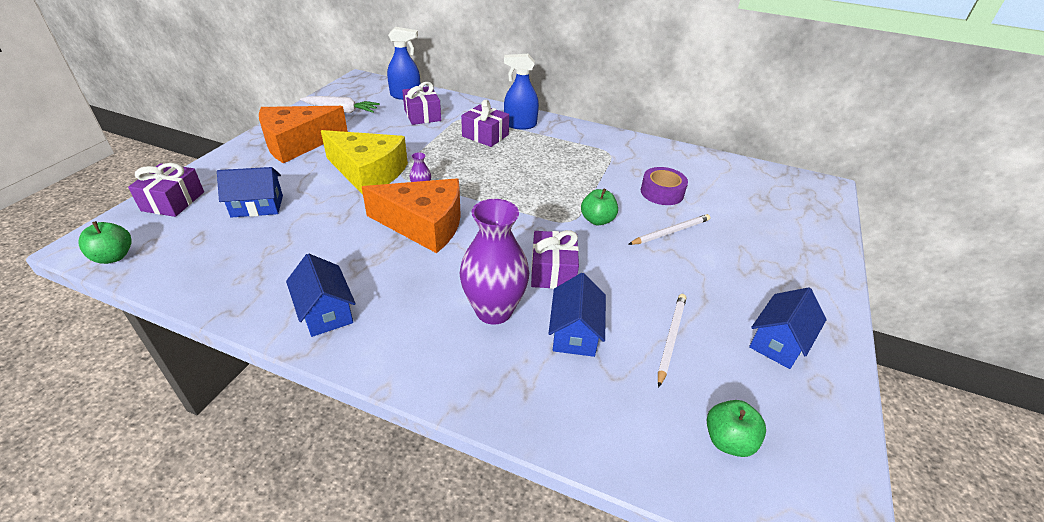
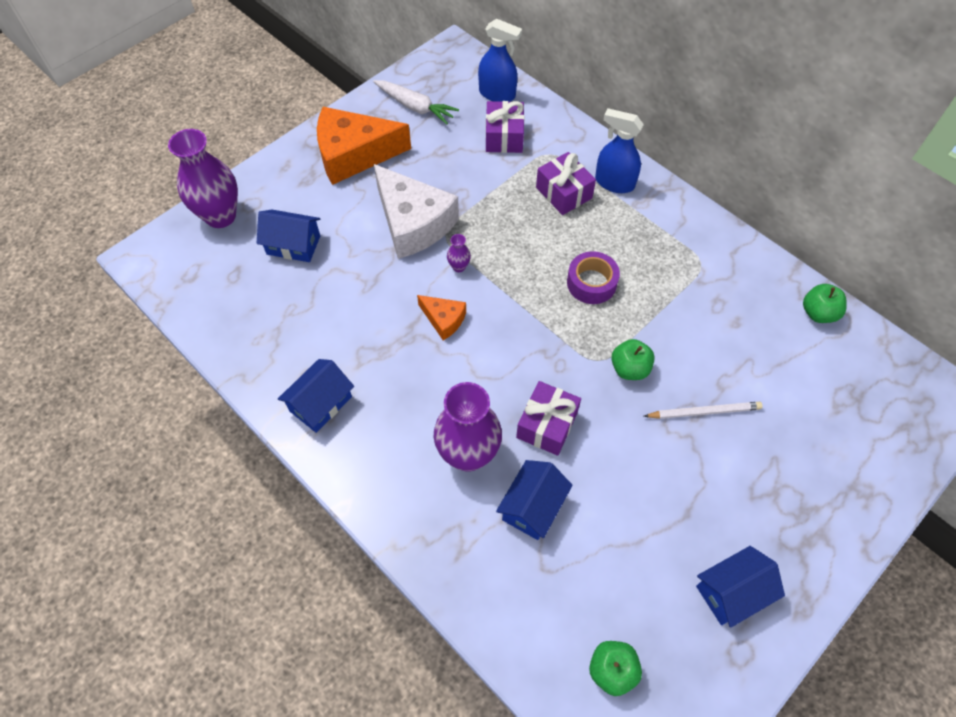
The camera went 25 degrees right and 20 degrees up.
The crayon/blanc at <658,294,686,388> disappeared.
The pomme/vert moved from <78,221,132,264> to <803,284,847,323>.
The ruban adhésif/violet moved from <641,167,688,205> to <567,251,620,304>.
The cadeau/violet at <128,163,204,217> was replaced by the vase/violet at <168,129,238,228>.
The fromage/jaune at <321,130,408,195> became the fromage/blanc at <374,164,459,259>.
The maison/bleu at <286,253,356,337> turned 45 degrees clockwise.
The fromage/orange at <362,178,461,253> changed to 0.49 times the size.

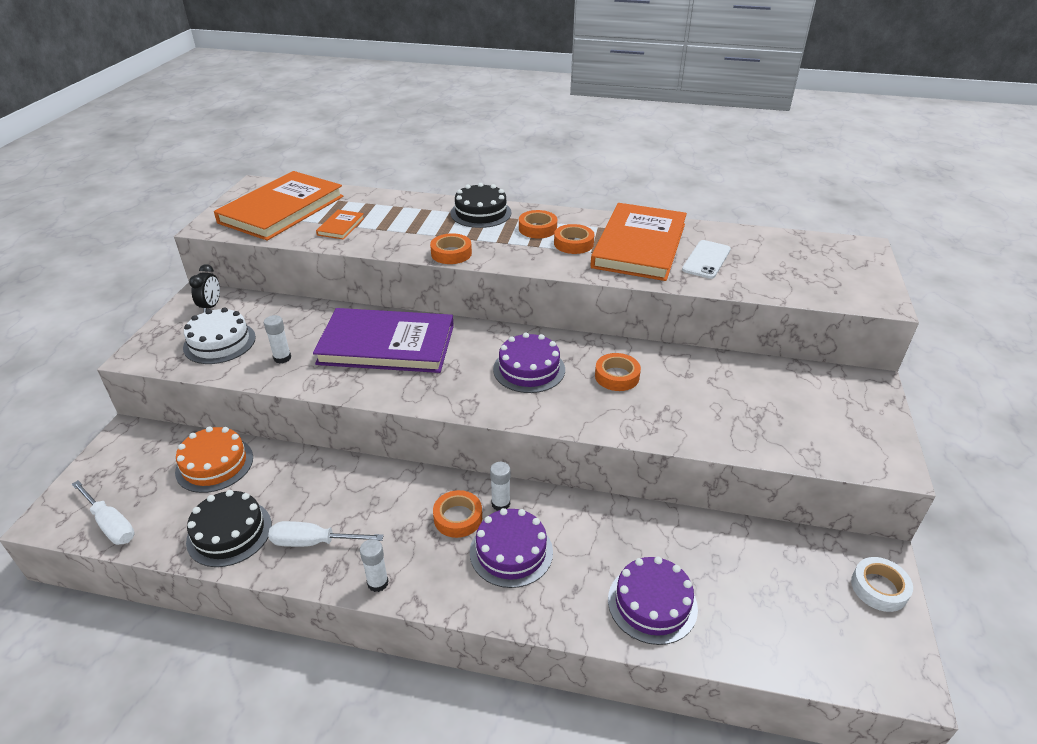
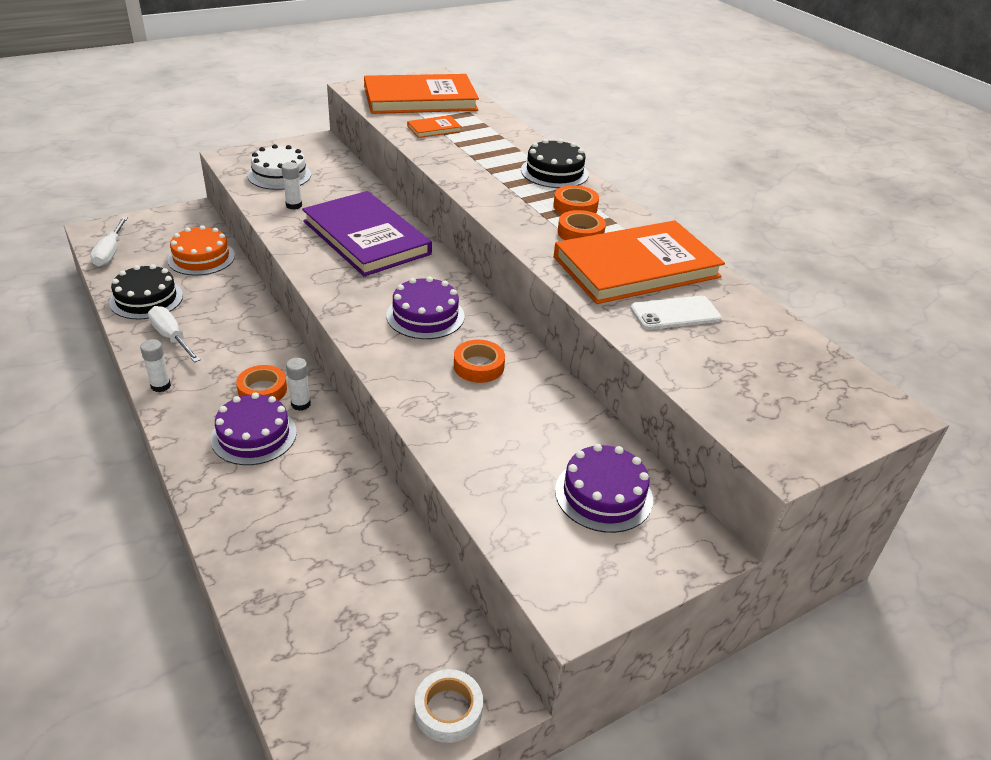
The camera went 45 degrees right and 0 degrees up.
The réveil/noir at <189,264,220,312> disappeared.
The ruban adhésif/orange at <430,233,472,264> disappeared.
The gâteau/violet moved from <608,557,698,645> to <555,444,653,533>.

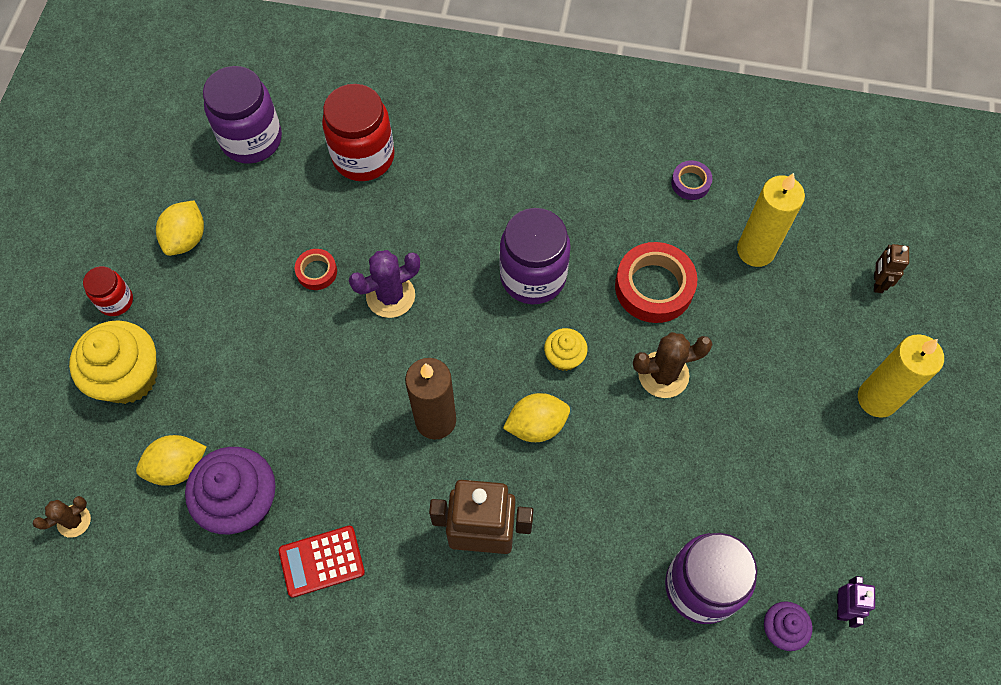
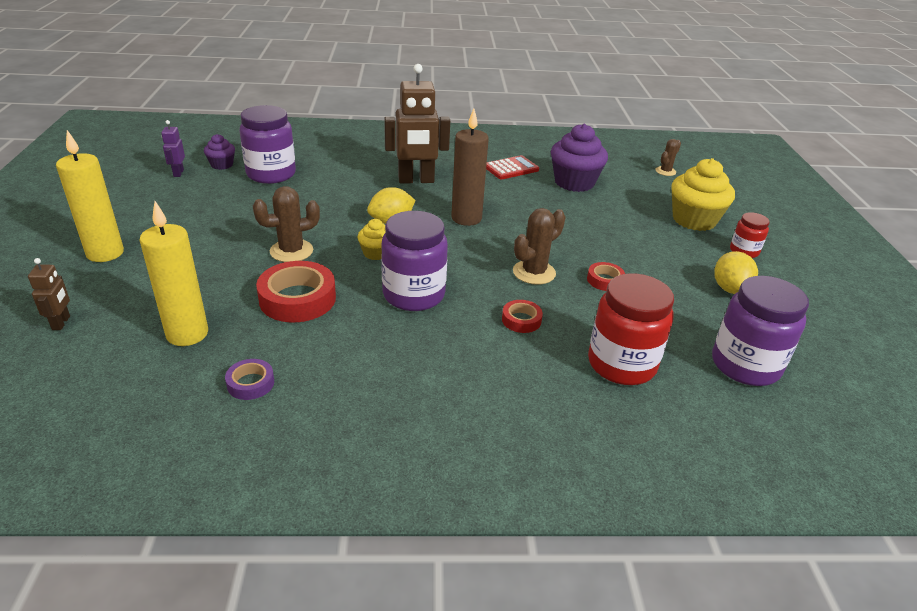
The camera went 165 degrees right and 30 degrees down.
The citron/jaune at <136,435,206,486> disappeared.
The ruban adhésif/rouge at <502,300,543,333> appeared.
The cactus/violet at <349,250,420,318> became the cactus/marron at <513,208,566,285>.

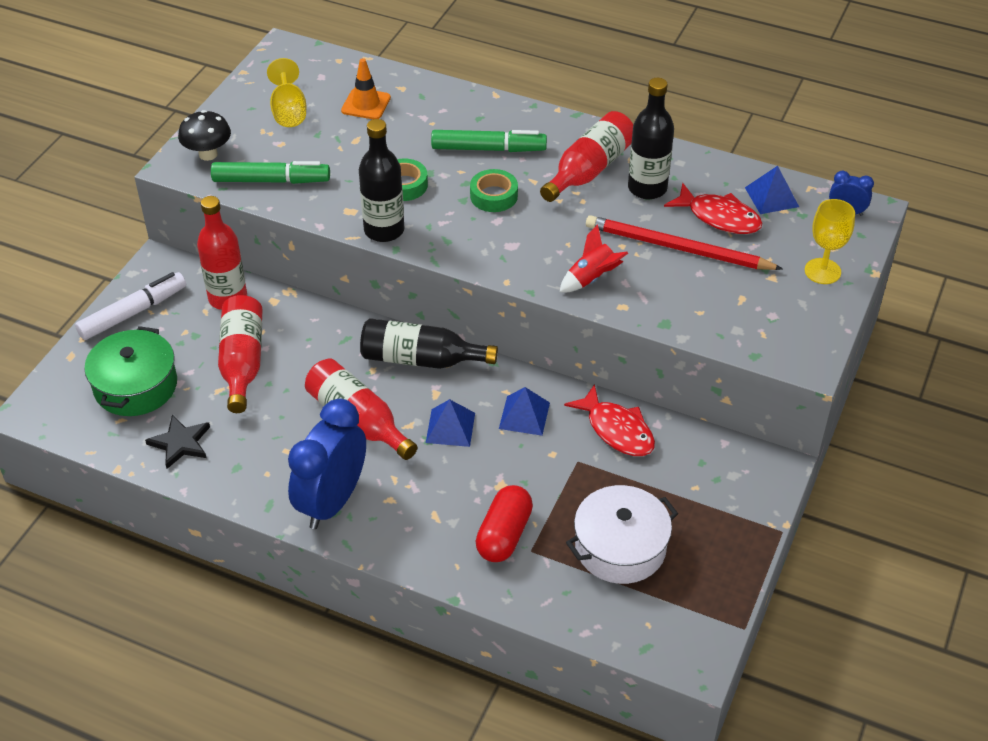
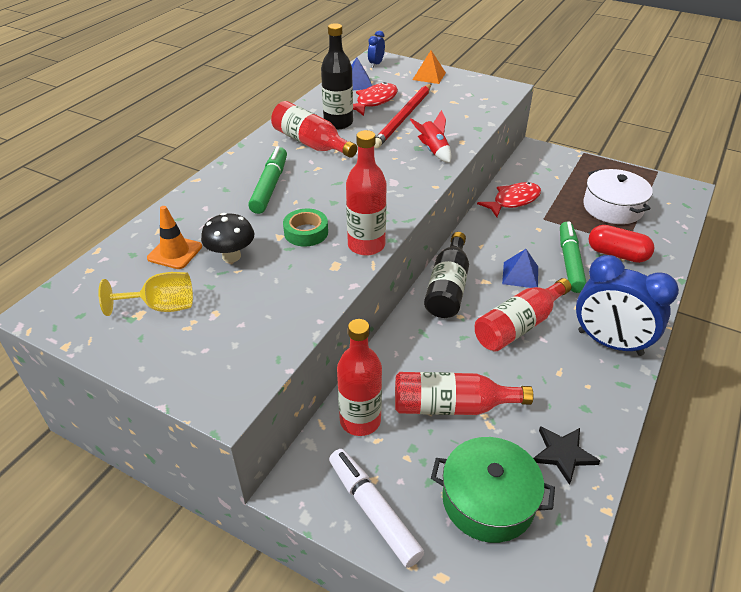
The camera went 85 degrees left and 5 degrees down.
The ruban adhésif/vert at <470,169,518,212> disappeared.
The pyramide/bleu at <499,387,550,436> disappeared.
The champignon/noir moved from <178,110,231,161> to <201,213,254,263>.
The feutre/vert moved from <211,161,330,184> to <560,221,587,293>.
The verre à pied/jaune at <805,199,855,284> was replaced by the pyramide/orange at <413,50,446,84>.
The bouteille/noir at <359,119,404,242> became the bouteille/rouge at <346,130,387,256>.

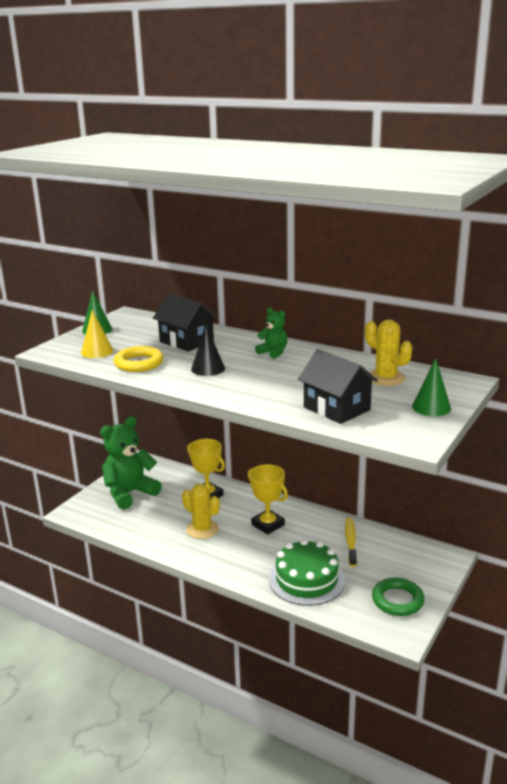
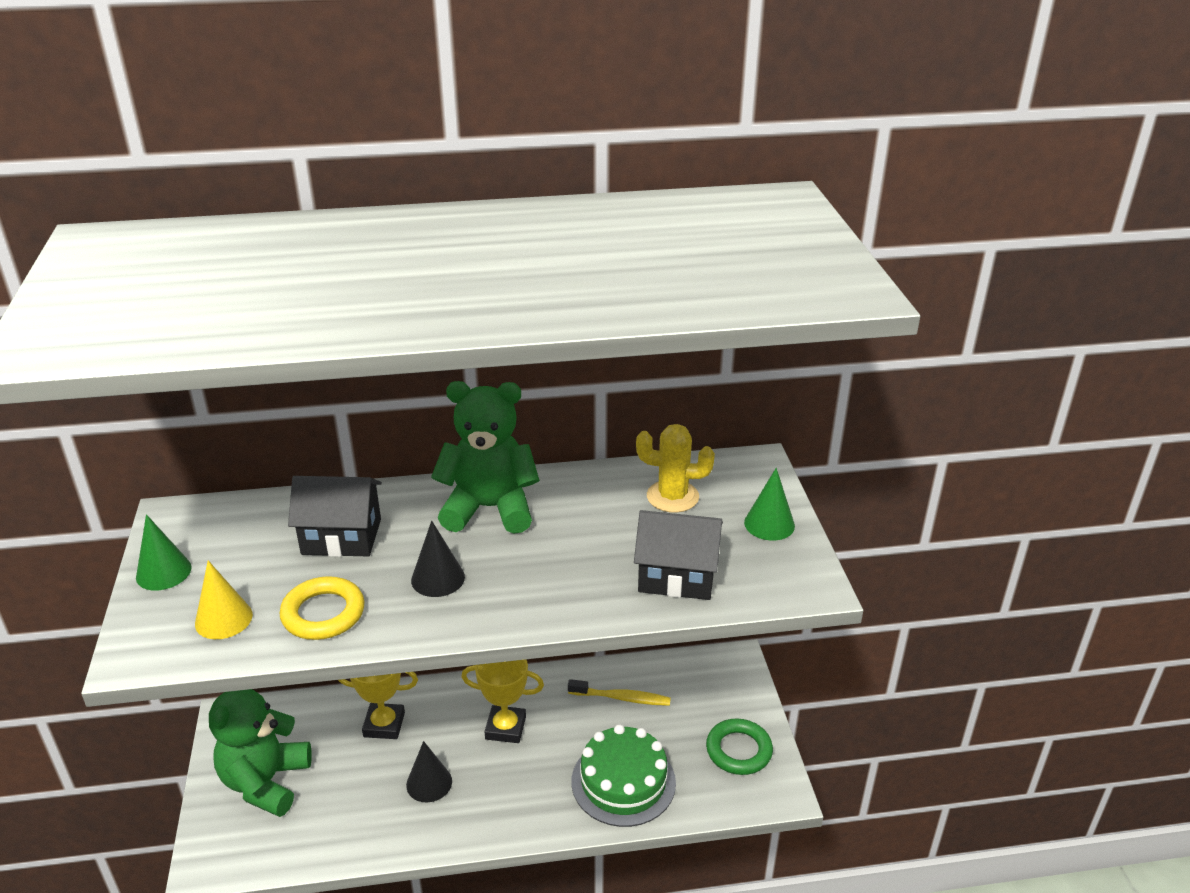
The camera went 40 degrees left and 10 degrees up.
The cactus/jaune at <182,484,220,539> was replaced by the cône/noir at <406,741,452,802>.
The brosse à dents/jaune at <345,518,357,567> turned 135 degrees clockwise.
The ours en peluche/vert at <255,307,288,359> changed to 2.05 times the size.

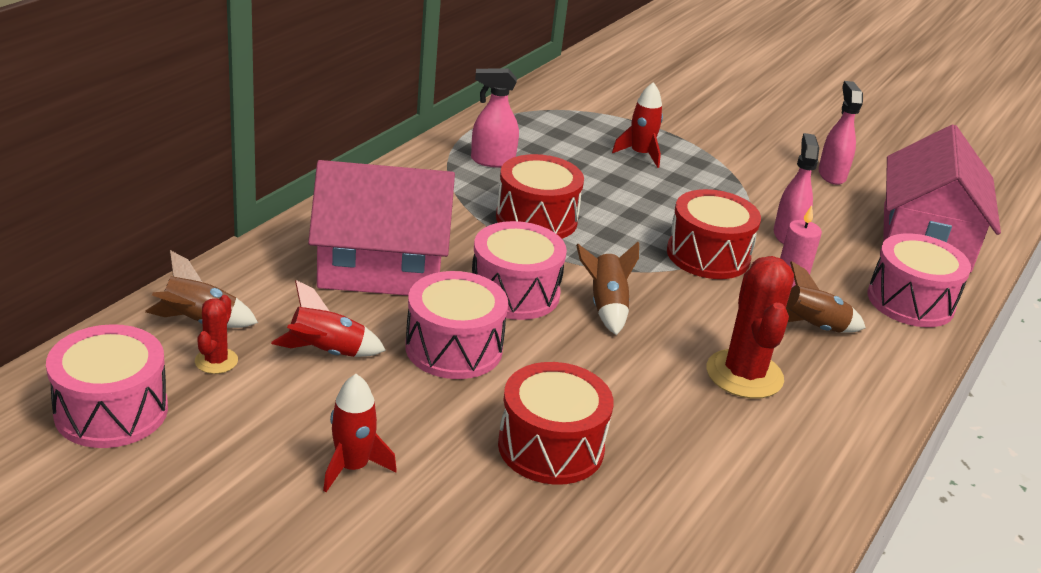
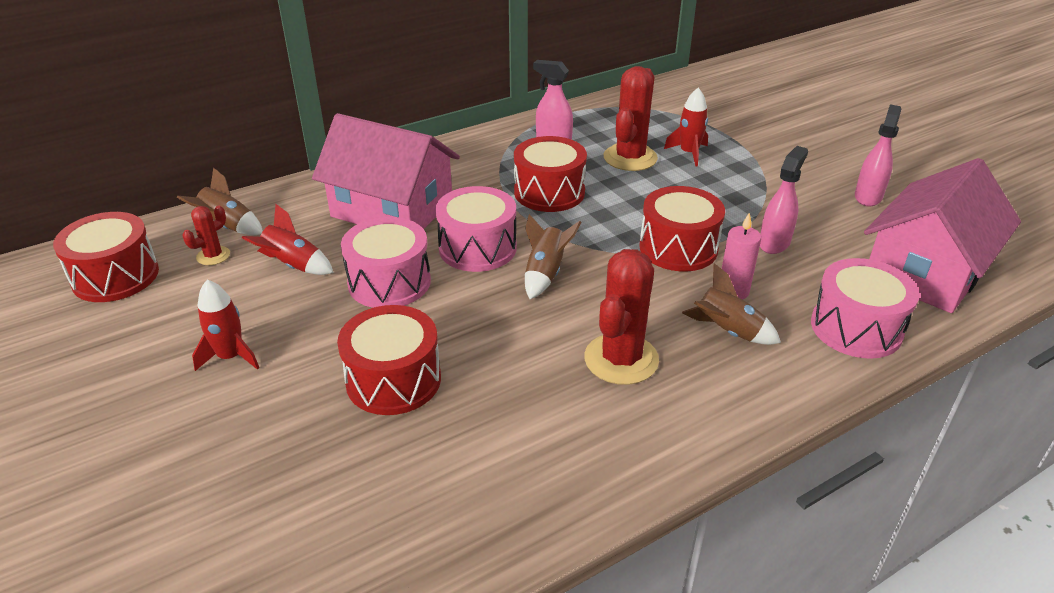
The camera went 30 degrees right and 5 degrees up.
The cactus/rouge at <603,66,658,171> appeared.
The tambour/rose at <46,324,168,448> became the tambour/rouge at <53,212,159,302>.

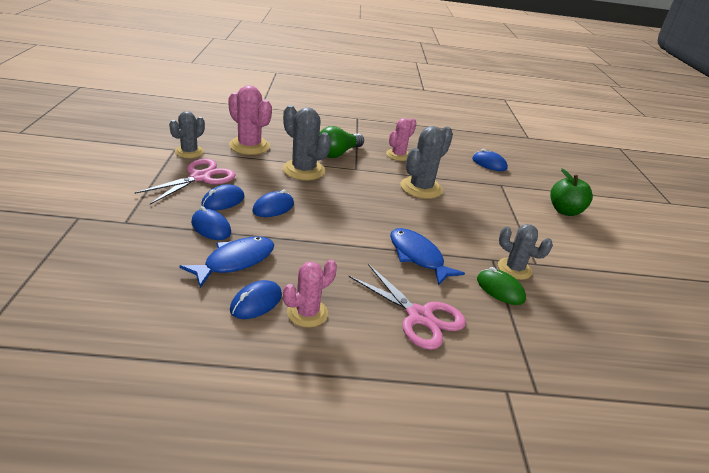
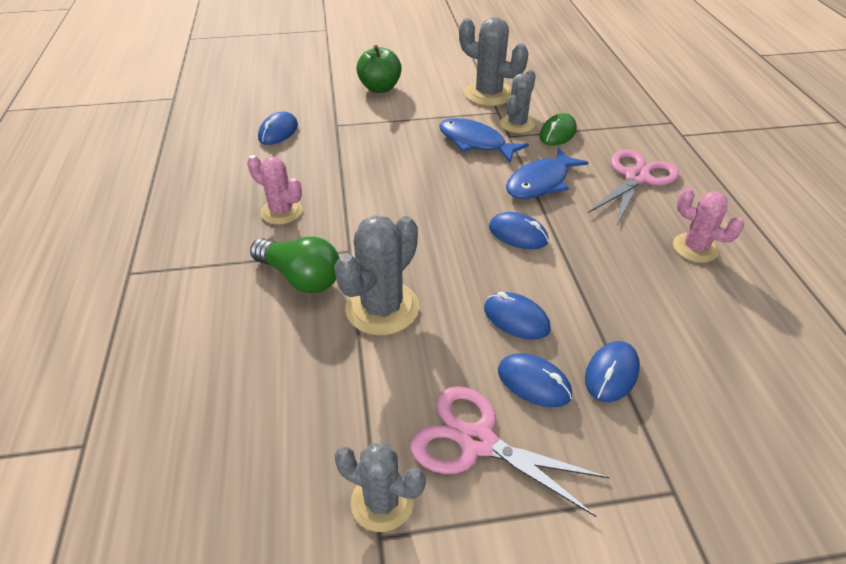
The camera went 95 degrees left and 10 degrees up.
The cactus/rose at <228,85,272,155> disappeared.
The poisson/bleu moved from <179,236,274,288> to <439,118,529,163>.
The souris/bleu moved from <230,280,282,319> to <489,212,549,249>.
The cactus/gris moved from <401,126,453,199> to <459,17,529,106>.

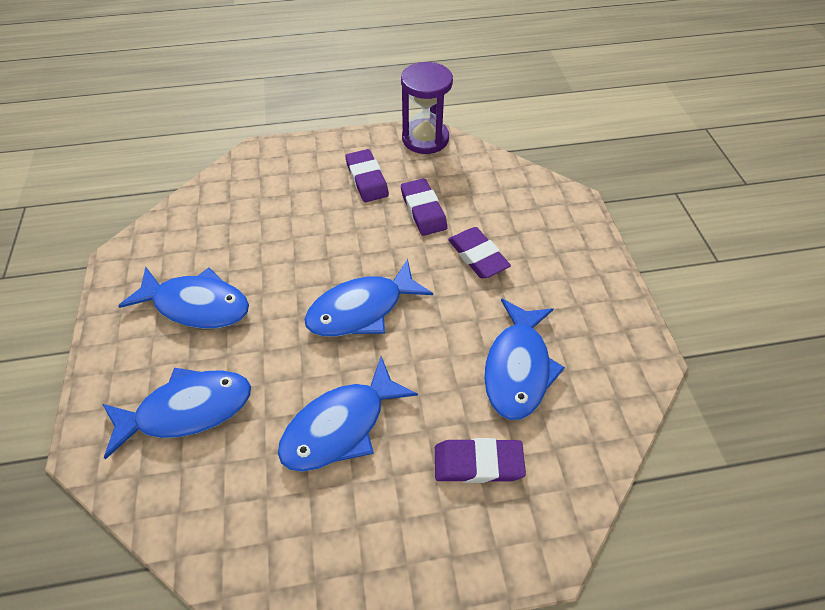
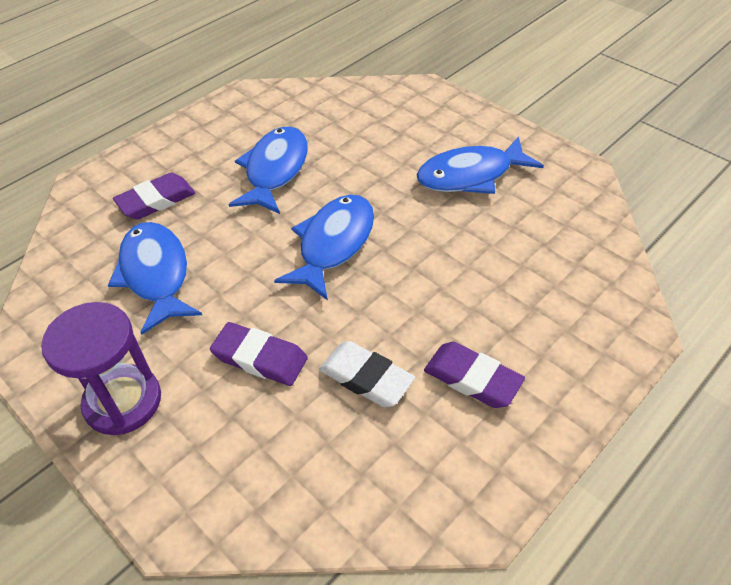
The camera went 145 degrees right and 5 degrees down.
The poisson/bleu at <102,368,251,460> disappeared.
The sablier/violet moved from <401,62,453,154> to <41,302,161,435>.
The gomme/violet at <401,178,448,236> became the gomme/blanc at <319,341,415,407>.

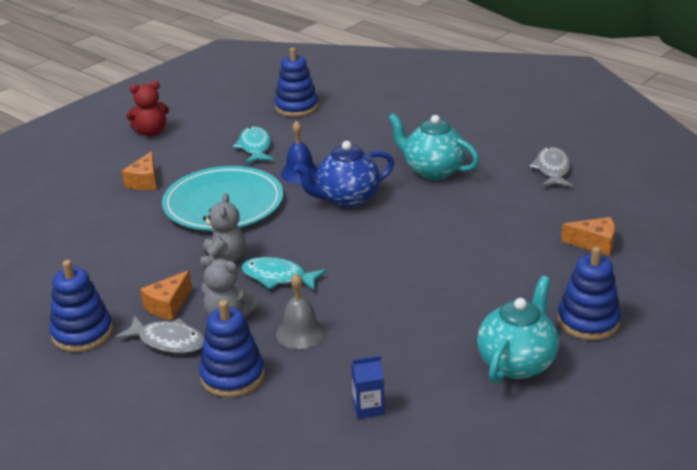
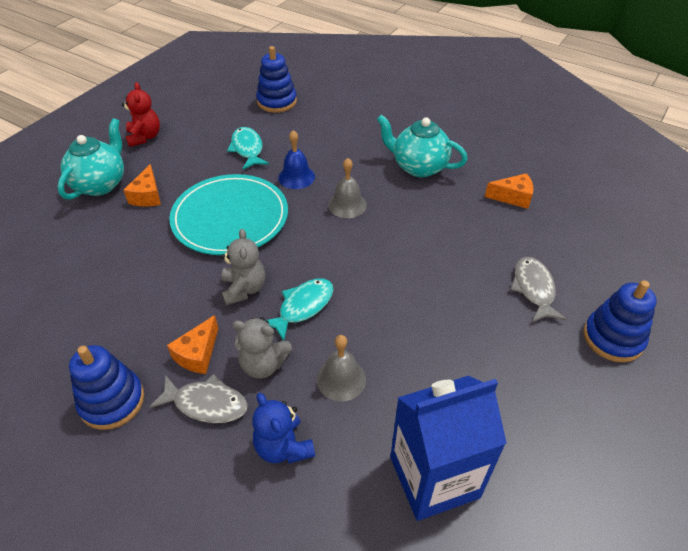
The camera went 10 degrees left and 15 degrees up.
The théière/turquoise moved from <477,276,559,383> to <58,118,124,200>.
The poisson/gris moved from <529,147,573,187> to <510,257,566,322>.
The fromage/orange moved from <561,217,615,256> to <485,173,533,209>.
The jouet à empiler/bleu at <199,300,265,398> was replaced by the ours en peluche/bleu at <252,393,315,464>.
The théière/bleu at <294,141,394,208> was replaced by the cloche/gris at <328,158,367,218>.
The ours en peluche/rouge at <126,81,169,136> turned 75 degrees counterclockwise.
The poisson/turquoise at <241,257,327,290> turned 120 degrees clockwise.
The brique de lait/bleu at <351,356,385,419> changed to 2.44 times the size.

